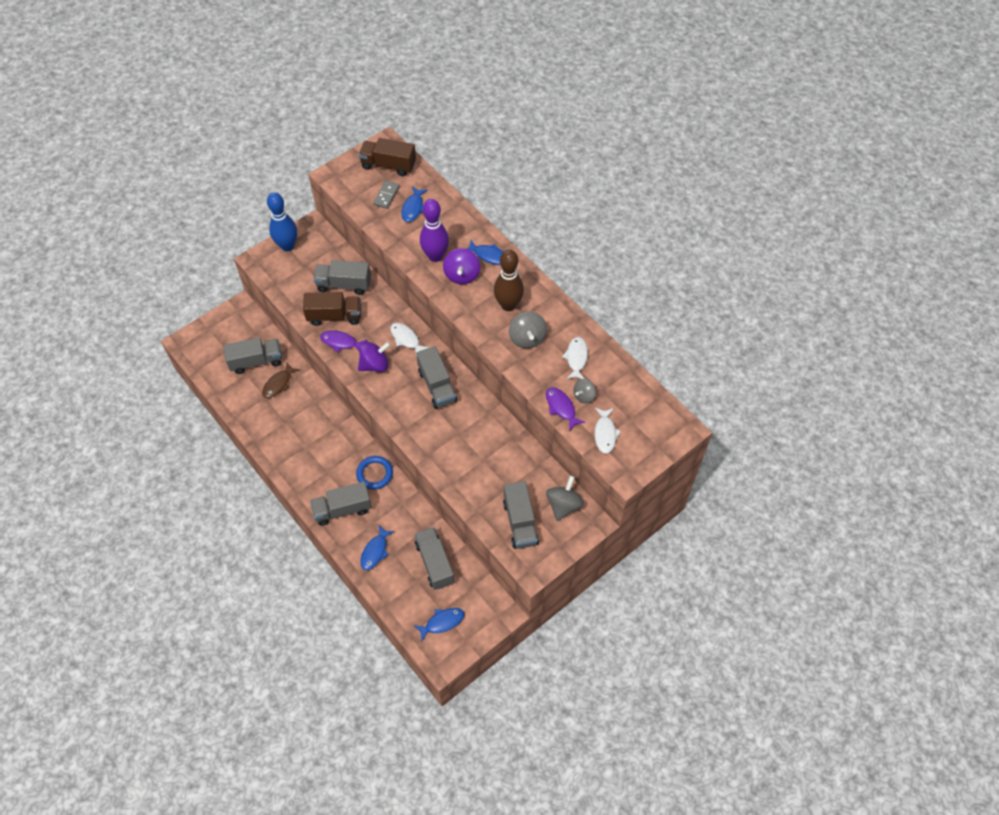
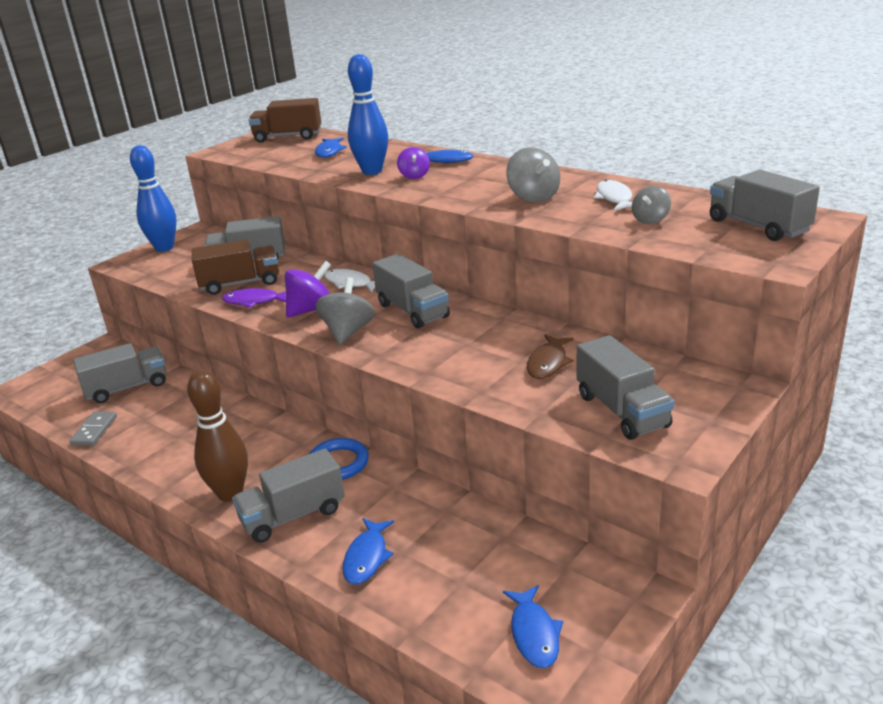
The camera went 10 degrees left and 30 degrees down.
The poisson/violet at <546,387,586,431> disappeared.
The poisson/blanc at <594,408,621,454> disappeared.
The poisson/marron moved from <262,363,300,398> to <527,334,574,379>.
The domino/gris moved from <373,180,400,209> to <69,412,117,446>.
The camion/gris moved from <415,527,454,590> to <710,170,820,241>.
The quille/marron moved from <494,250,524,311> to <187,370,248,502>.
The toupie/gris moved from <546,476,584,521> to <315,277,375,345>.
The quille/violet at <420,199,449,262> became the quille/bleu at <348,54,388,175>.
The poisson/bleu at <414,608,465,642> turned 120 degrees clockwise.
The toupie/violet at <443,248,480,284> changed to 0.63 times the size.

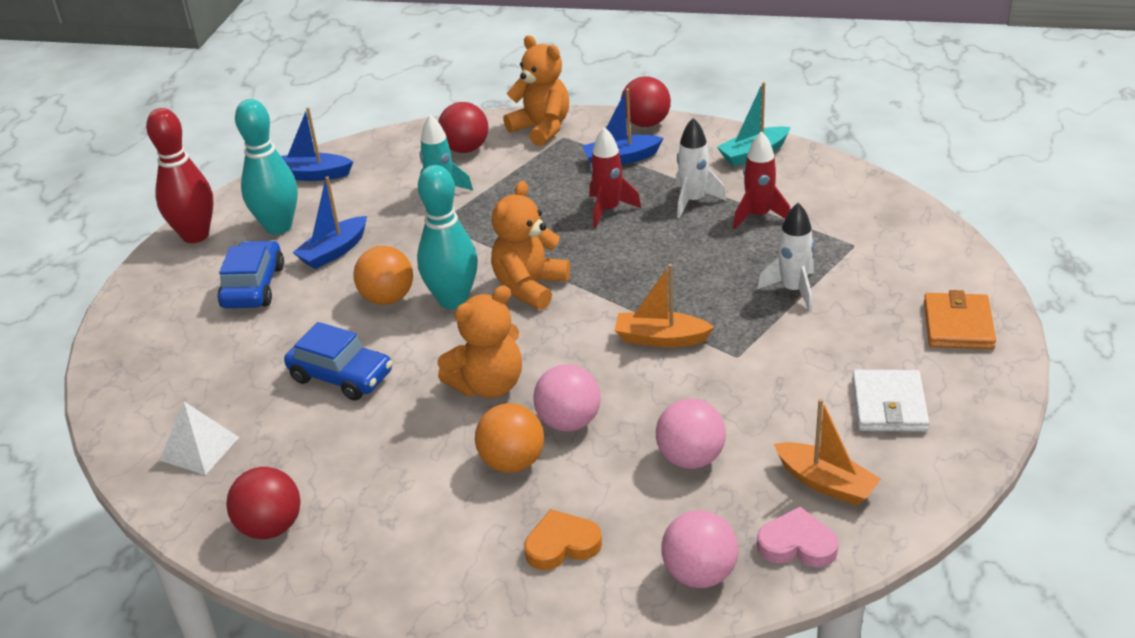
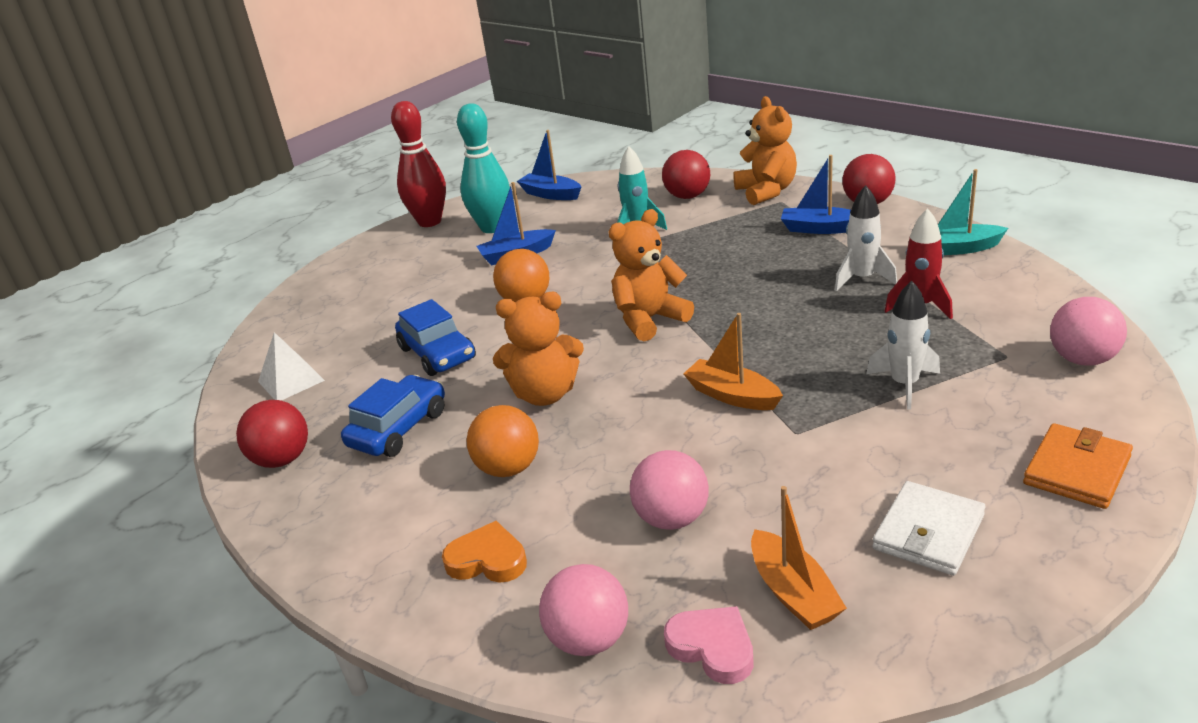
The camera went 30 degrees right and 5 degrees down.
The quille/turquoise at <417,165,478,309> disappeared.
The fusée/rouge at <589,127,641,228> disappeared.
The voiture/bleu moved from <218,240,284,308> to <341,375,445,457>.
The balle/rose moved from <533,364,601,432> to <1050,297,1127,366>.

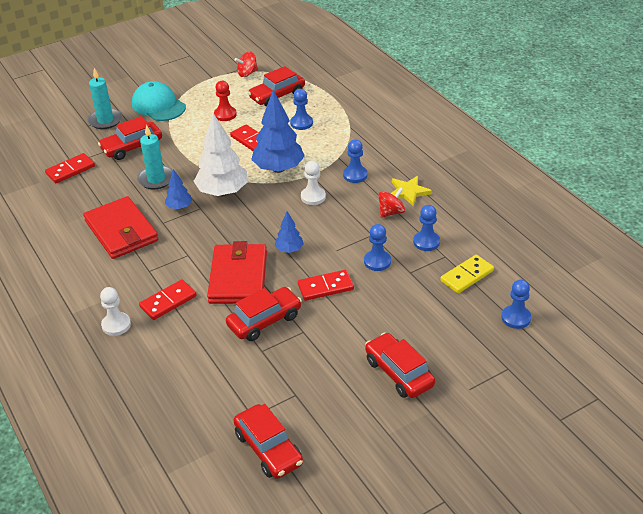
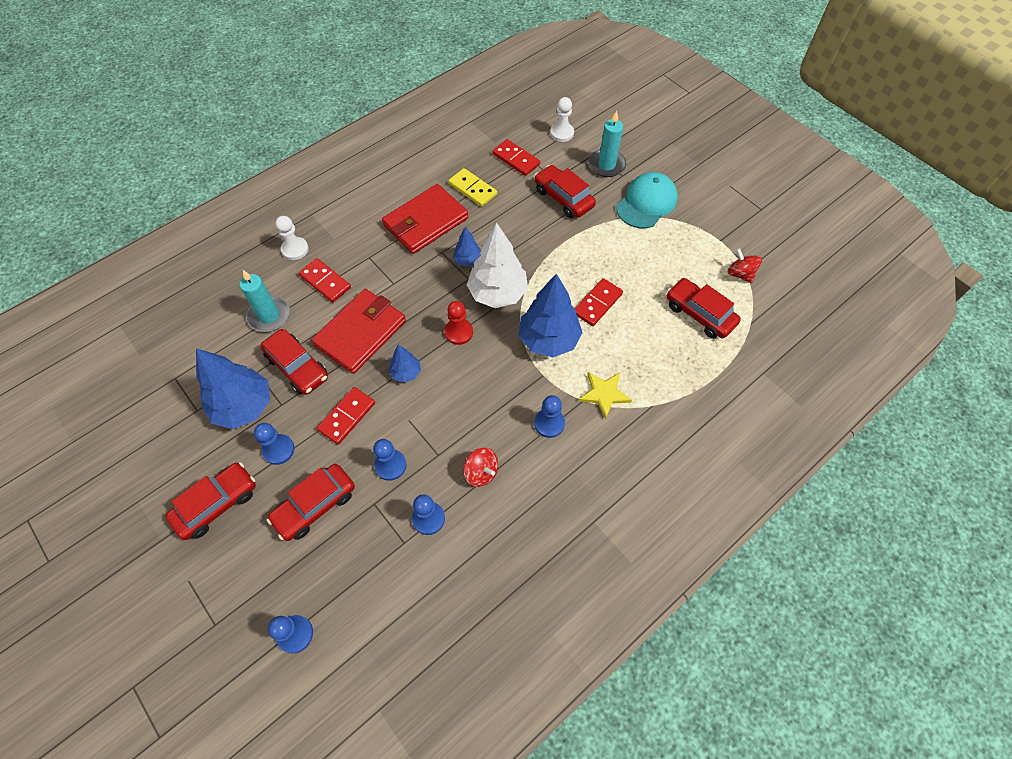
The camera went 80 degrees right and 20 degrees up.
The arbre/bleu at <196,349,270,429> appeared.
The bougie/turquoise moved from <137,125,173,189> to <240,270,290,332>.
The pion/rouge moved from <214,81,237,121> to <445,301,473,345>.
The voiture/rouge moved from <234,404,303,479> to <267,464,355,541>.
The pion/bleu moved from <290,89,313,130> to <254,423,294,465>.
The pion/blanc moved from <301,161,326,205> to <550,97,574,142>.
The étoile/jaune moved from <391,176,432,206> to <579,372,632,419>.
The domino/jaune moved from <440,255,494,293> to <449,168,497,207>.
The portefeuille/rouge at <207,241,267,304> turned 45 degrees counterclockwise.
The domino/rouge at <298,270,354,301> turned 60 degrees clockwise.

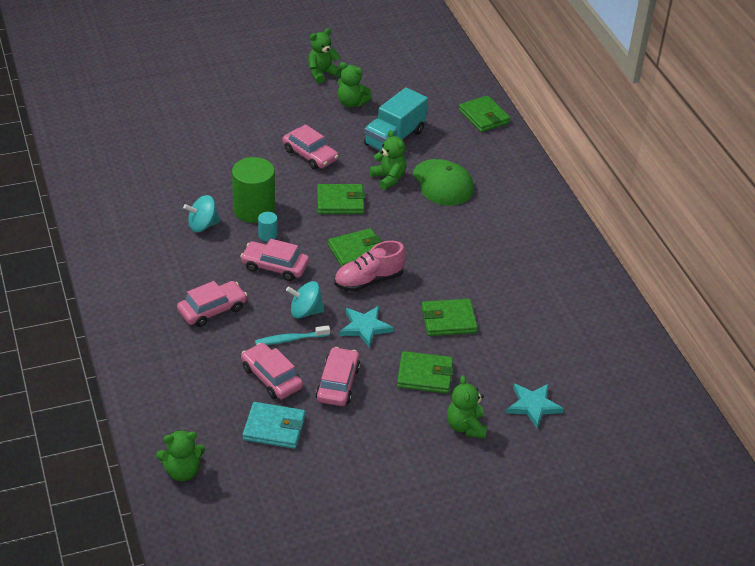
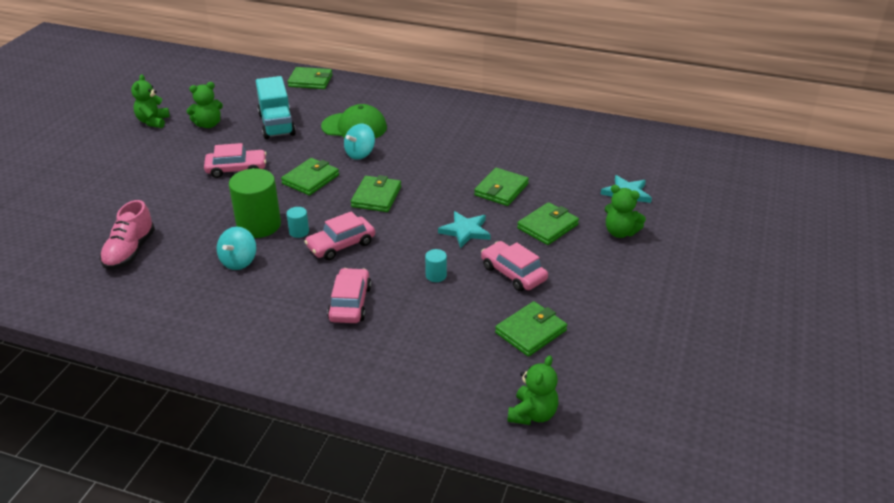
The camera went 50 degrees left and 5 degrees down.
The voiture/rose at <241,343,303,399> disappeared.
The ours en peluche/vert at <369,130,406,190> disappeared.
The toupie/turquoise moved from <286,281,324,319> to <344,124,375,160>.
The chaussure/rose moved from <334,241,406,292> to <100,200,155,270>.
The brosse à dents/turquoise at <255,325,330,345> was replaced by the cylindre/turquoise at <425,249,447,282>.
The portefeuille/turquoise at <243,402,305,449> became the portefeuille/vert at <495,301,567,357>.

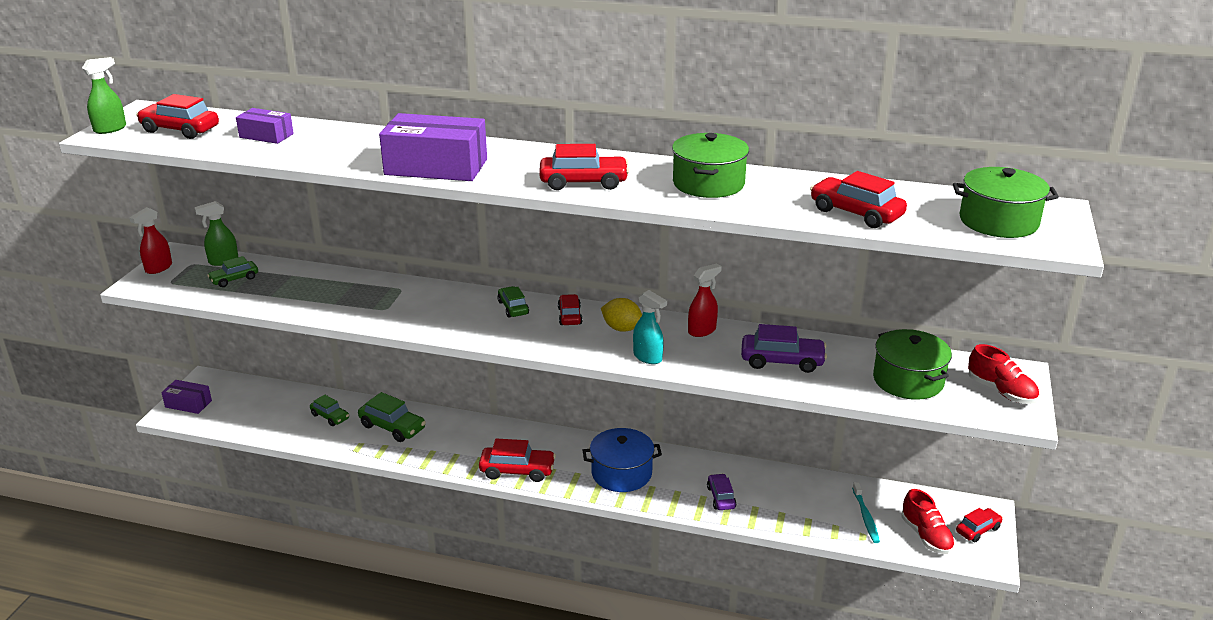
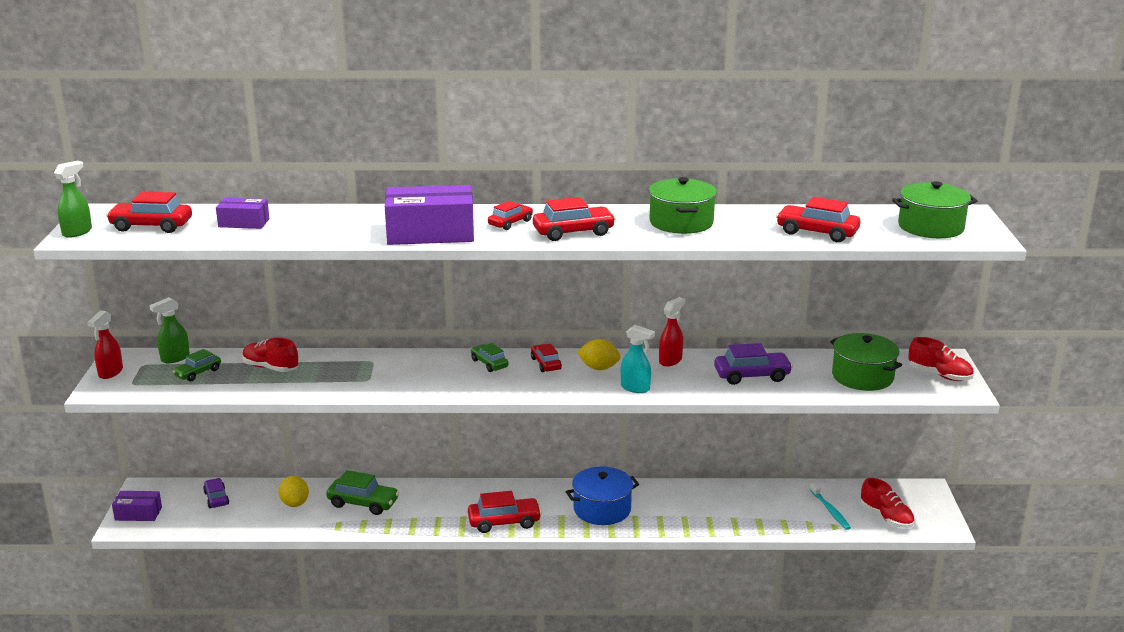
The camera went 15 degrees left and 5 degrees down.
The chaussure/rouge at <242,338,298,372> appeared.
The voiture/violet moved from <707,473,736,510> to <203,478,229,508>.
The voiture/rouge moved from <956,508,1003,542> to <488,201,533,230>.
The voiture/vert at <310,395,349,426> was replaced by the citron/jaune at <278,476,309,507>.

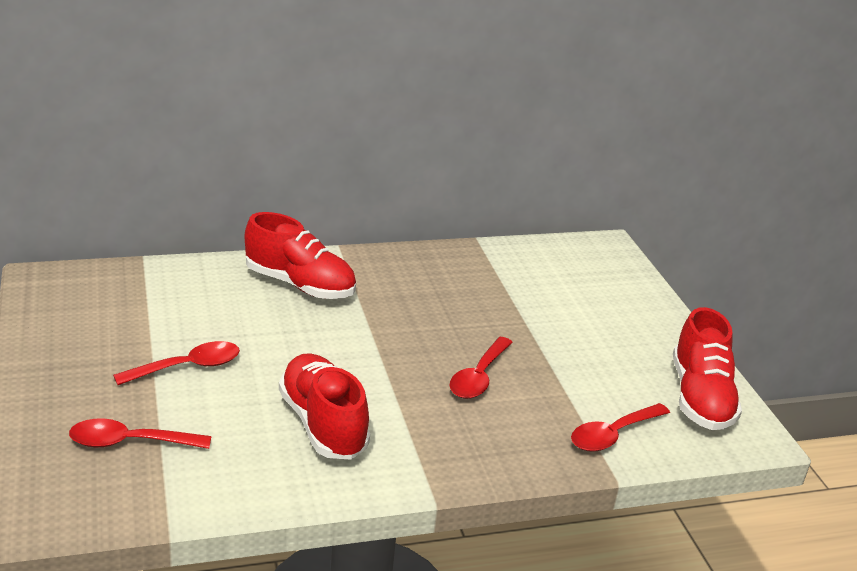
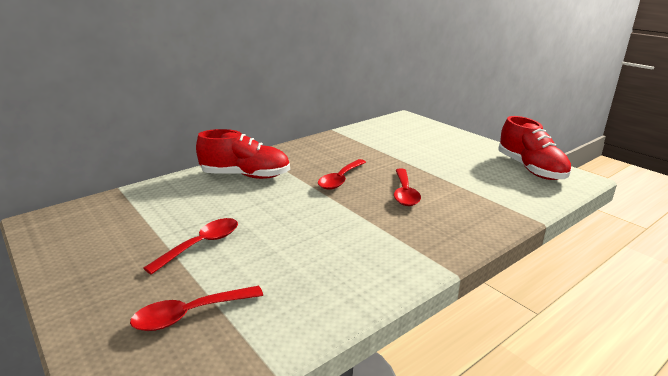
The camera went 20 degrees left and 5 degrees down.
The chaussure/rouge at <279,353,370,460> disappeared.
The cuillère/rouge moved from <571,403,670,452> to <318,159,366,190>.

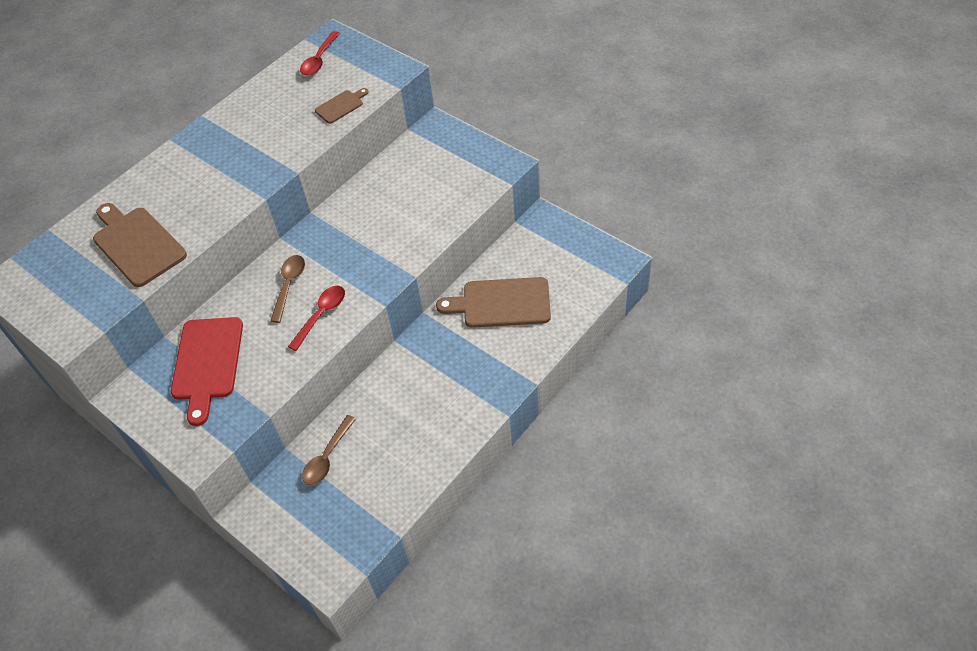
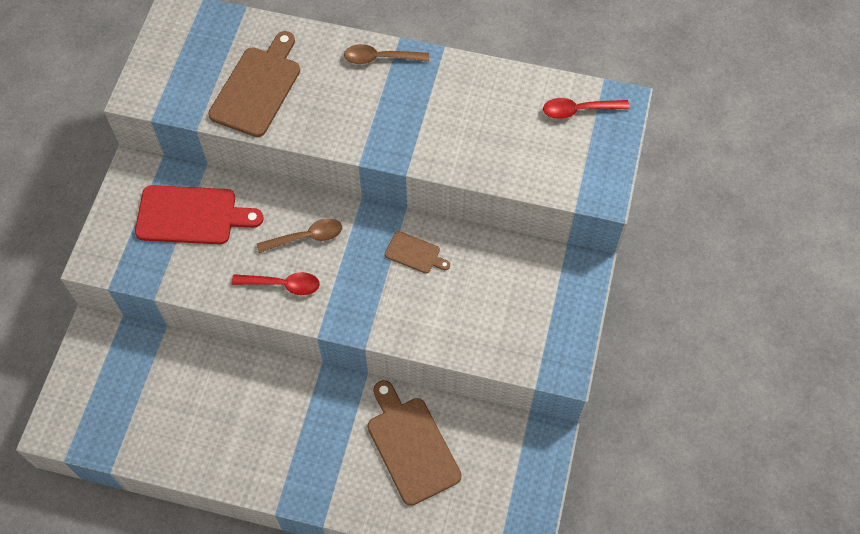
The camera went 60 degrees right and 10 degrees up.
The cuillère/marron moved from <302,415,356,486> to <344,44,429,64>.
The planche à découper/marron moved from <315,88,368,124> to <385,231,450,273>.
The planche à découper/rouge at <171,317,243,426> turned 150 degrees counterclockwise.

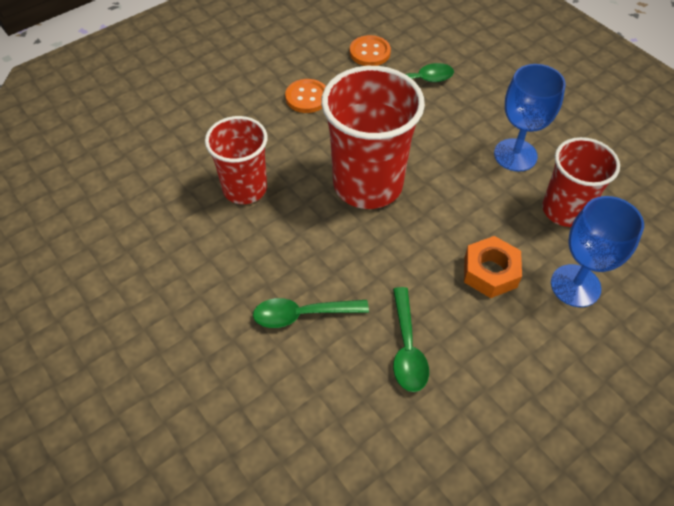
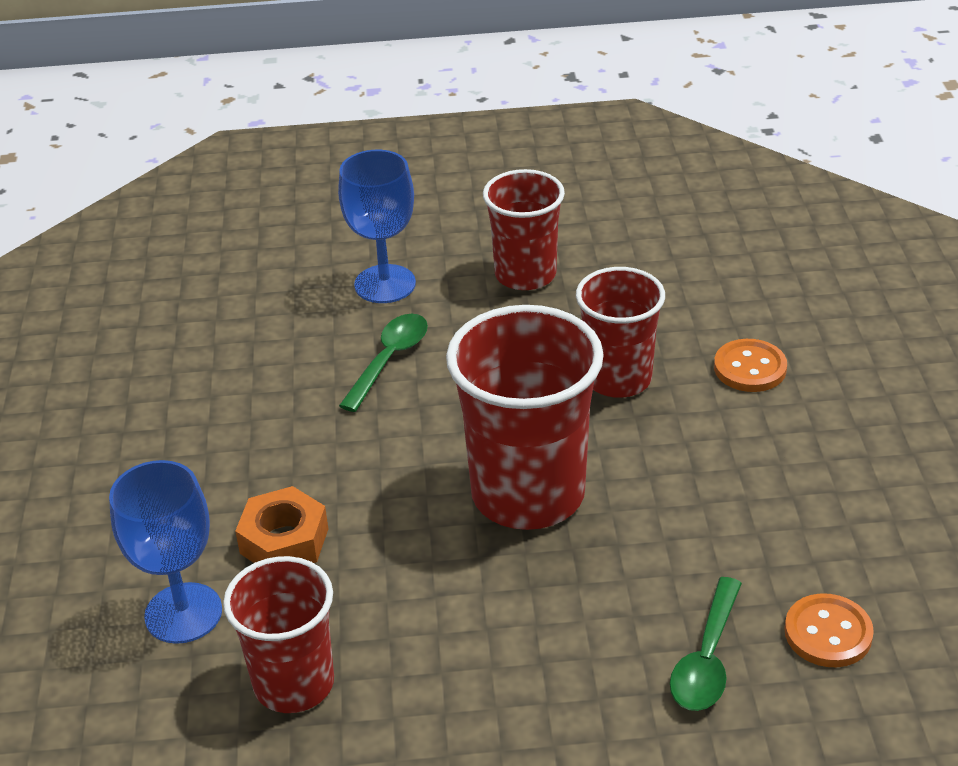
The camera went 125 degrees right and 15 degrees down.
The cuillère/vert at <393,287,429,392> disappeared.
The gobelet/rouge at <483,169,565,290> appeared.
The bouton/orange moved from <285,79,326,113> to <714,339,787,392>.
The verre à pied/bleu moved from <494,64,566,172> to <338,150,416,303>.

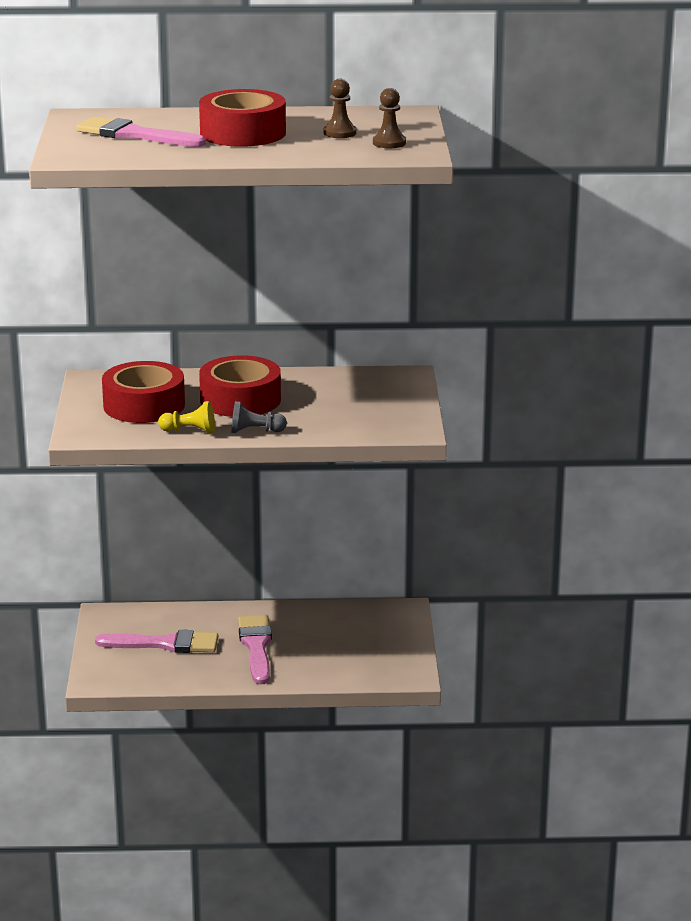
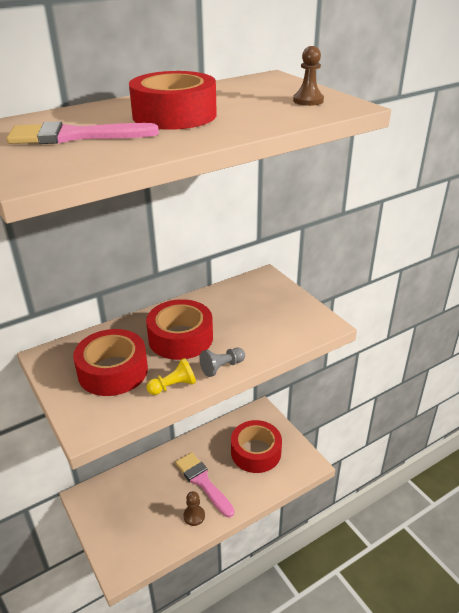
The camera went 30 degrees left and 10 degrees up.
The pinceau/rose at <95,630,219,653> disappeared.
The ruban adhésif/rouge at <231,420,282,473> appeared.
The pion/marron moved from <324,79,356,138> to <183,491,205,526>.

